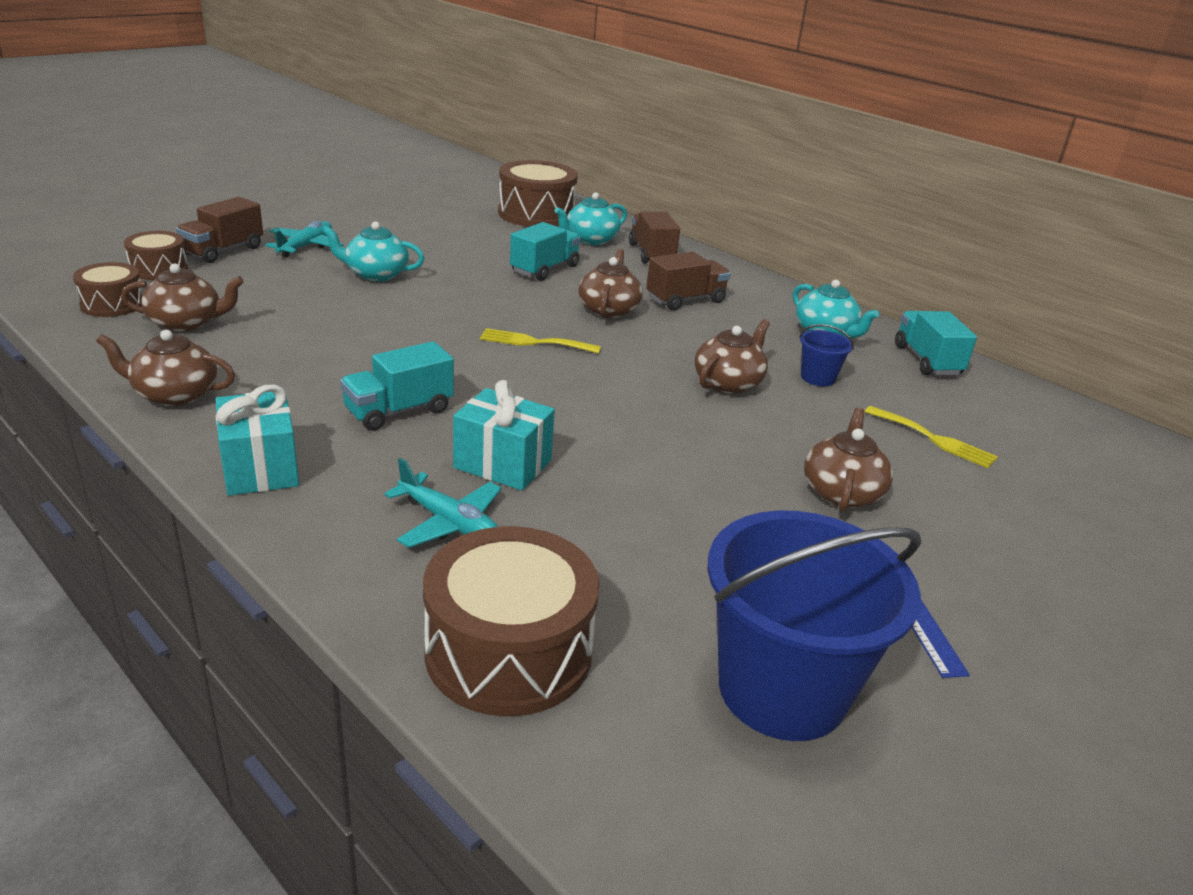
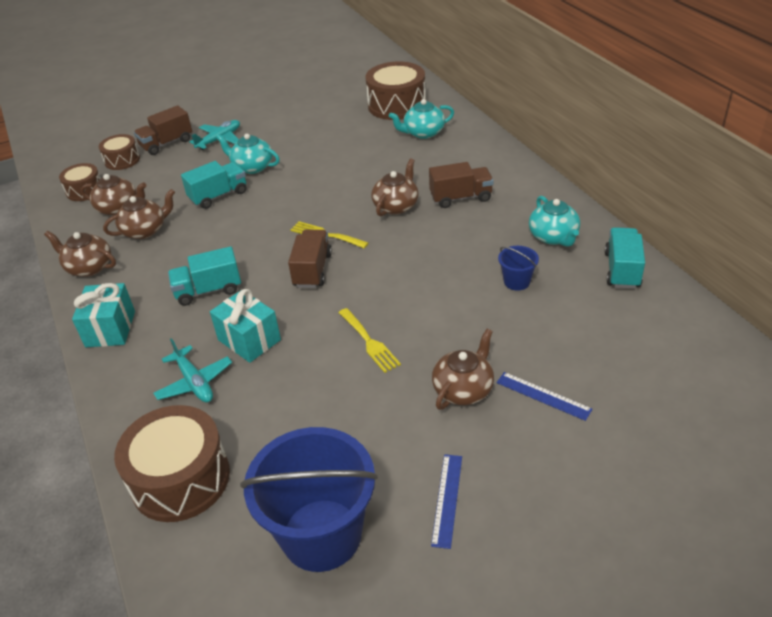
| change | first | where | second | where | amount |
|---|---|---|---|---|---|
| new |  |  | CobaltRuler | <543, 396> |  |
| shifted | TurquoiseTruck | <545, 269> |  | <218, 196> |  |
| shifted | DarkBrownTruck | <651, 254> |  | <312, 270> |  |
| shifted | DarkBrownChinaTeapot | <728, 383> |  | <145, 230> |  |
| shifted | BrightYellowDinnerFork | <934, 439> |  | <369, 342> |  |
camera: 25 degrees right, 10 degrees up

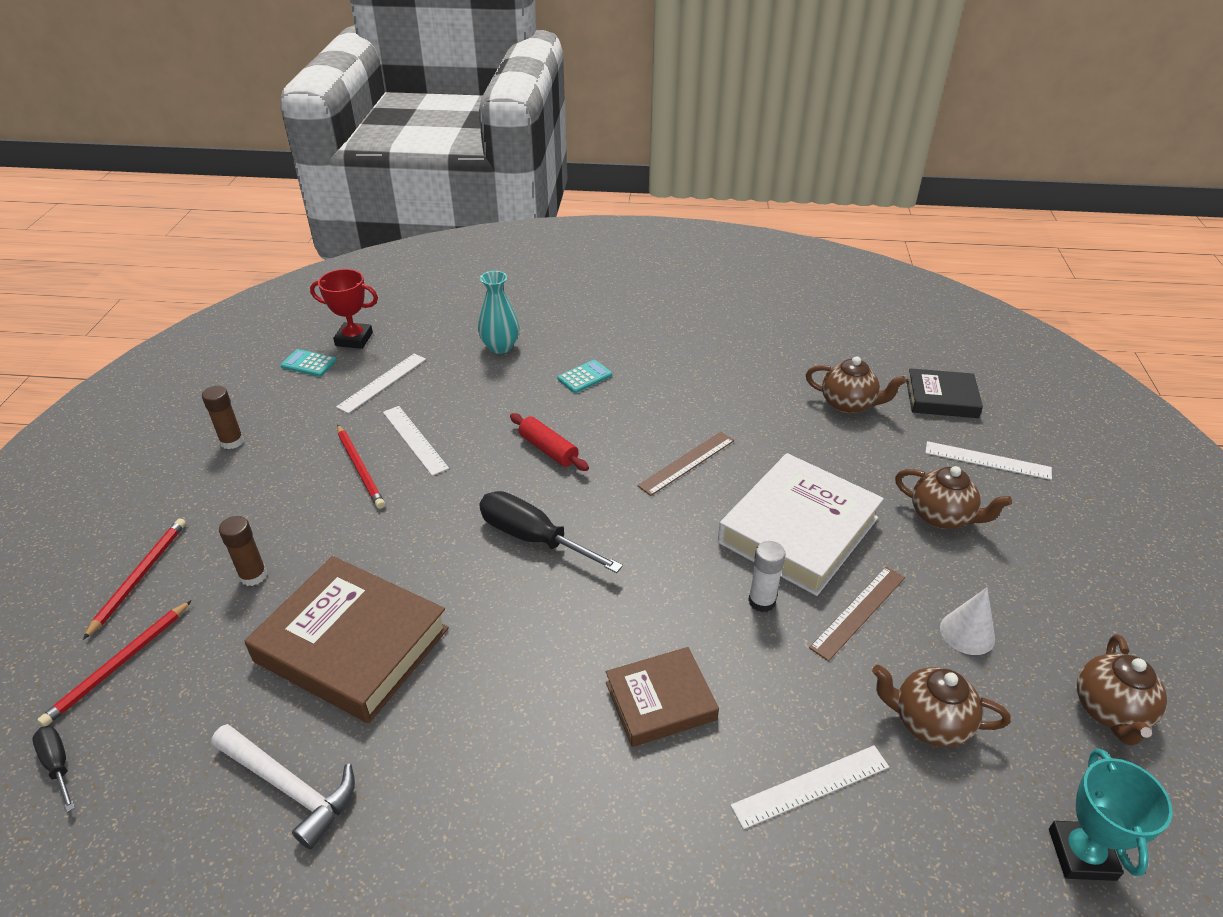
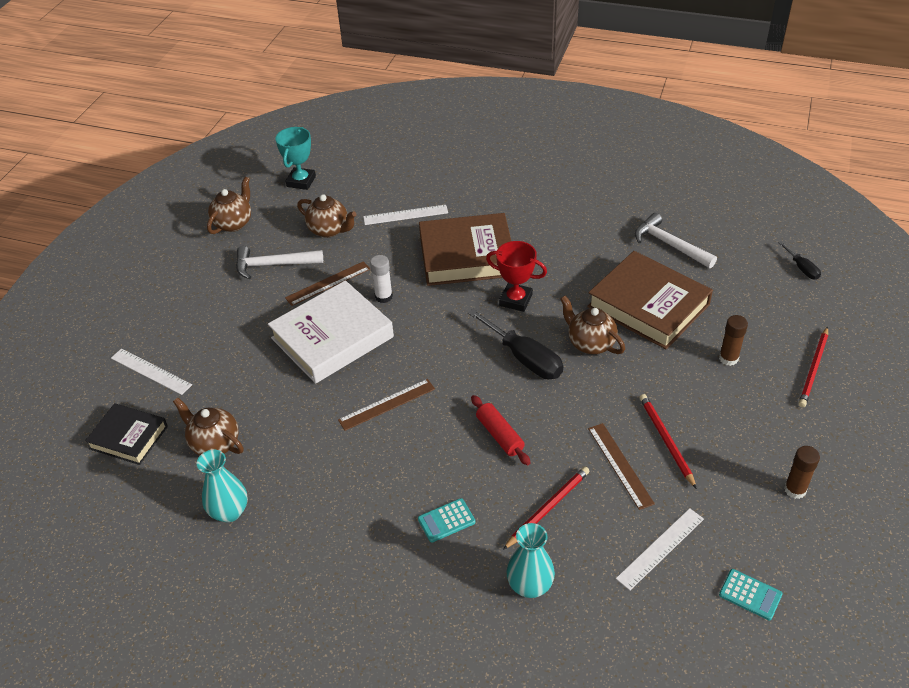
| change | first | where | second | where | amount |
|---|---|---|---|---|---|
| new |  |  | TurquoiseVase | <229, 512> |  |
| shifted | CrimsonLeadPencil | <119, 664> |  | <548, 508> |  |
| shifted | CrimsonTrophy | <354, 339> |  | <516, 300> |  |
| shifted | DarkBrownChinaTeapot | <941, 517> |  | <590, 343> |  |
| swapped | SnowWhiteCone | <967, 633> | SnowWhiteClawHammer | <273, 265> |  |
| repainted | SnowWhiteRuler | <414, 439> | DarkBrownRuler | <620, 465> |  |
| scaled | DarkBrownHardcover | <660, 701> |  | <467, 256> | x1.71 |
camera: 165 degrees left, 5 degrees up

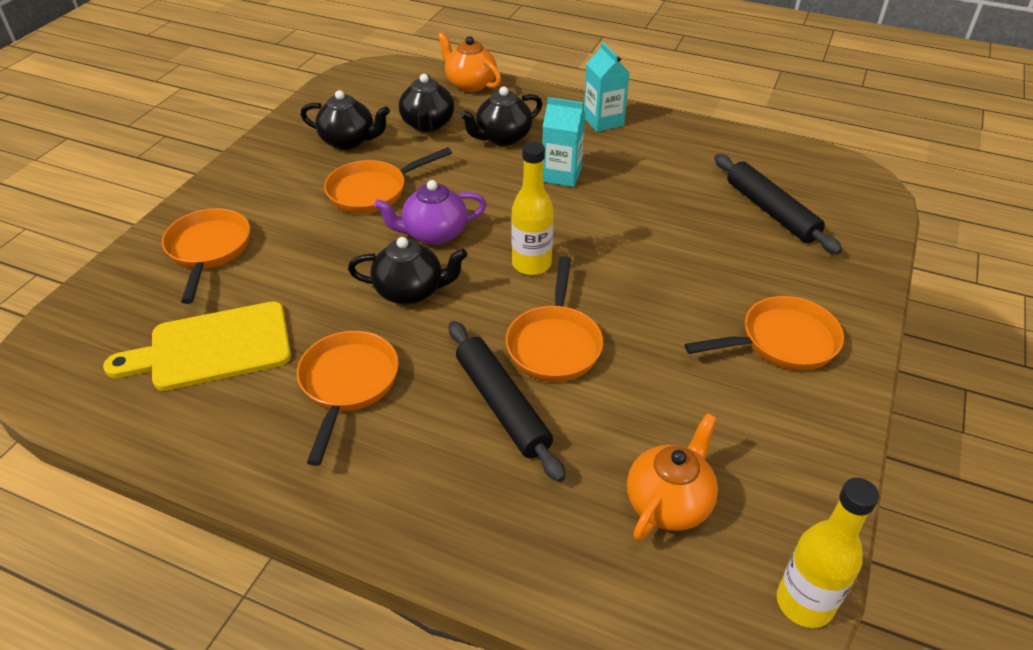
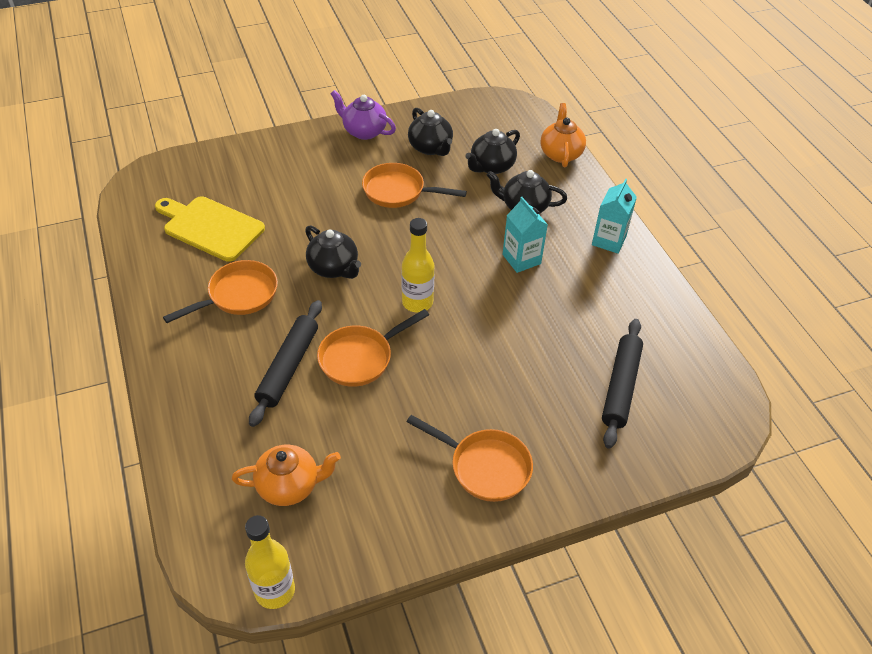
| change | first | where | second | where | amount |
|---|---|---|---|---|---|
| gone | BrightOrangePan | <208, 251> |  |  |  |
| shifted | PurpleChinaTeapot | <434, 234> |  | <364, 131> |  |
camera: 45 degrees right, 5 degrees up

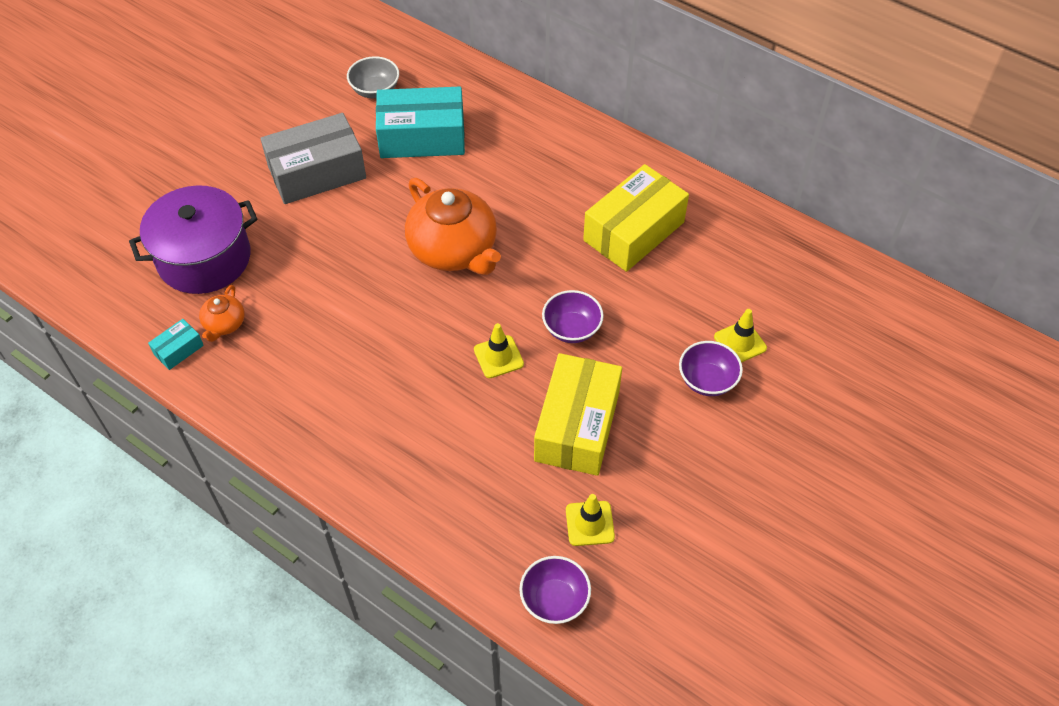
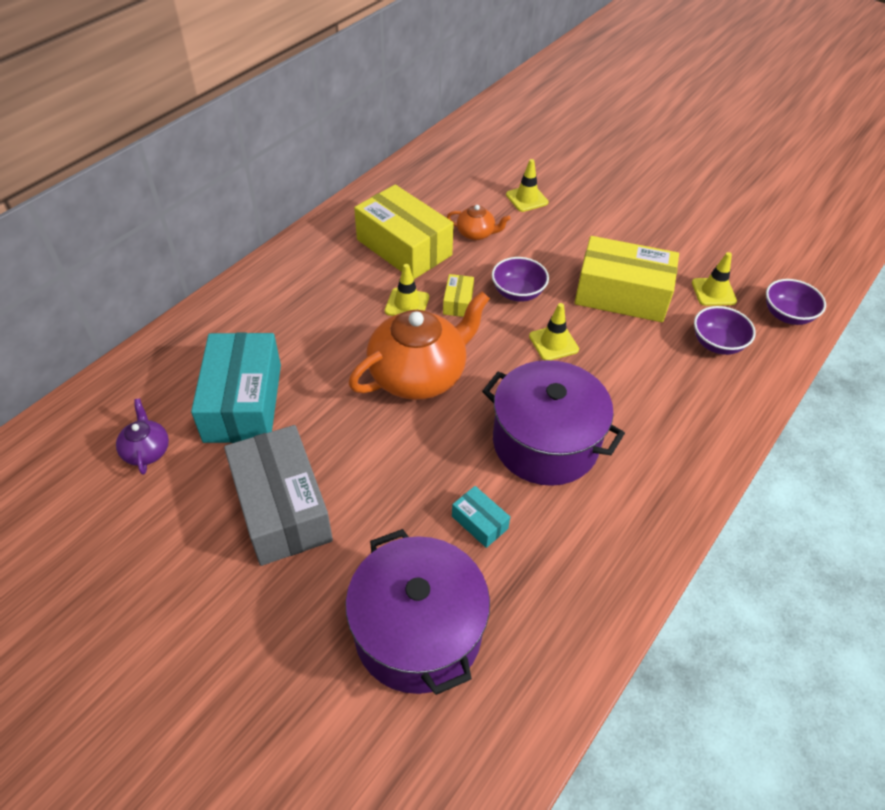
| change | first | where | second | where | amount |
|---|---|---|---|---|---|
| new |  |  | BrightYellowRoadCone | <407, 304> |  |
| new |  |  | BrightYellowBox | <458, 302> |  |
| new |  |  | PurpleStockpot | <545, 442> |  |
| shifted | TurquoiseBox | <178, 350> |  | <479, 522> |  |
| shifted | BrightOrangeChinaTeapot | <224, 324> |  | <476, 233> |  |
| shifted | PurpleServingBowl | <707, 380> |  | <717, 344> |  |
| swapped | GrayServingBowl | <375, 90> | PurpleChinaTeapot | <147, 450> |  |
camera: 90 degrees left, 5 degrees down

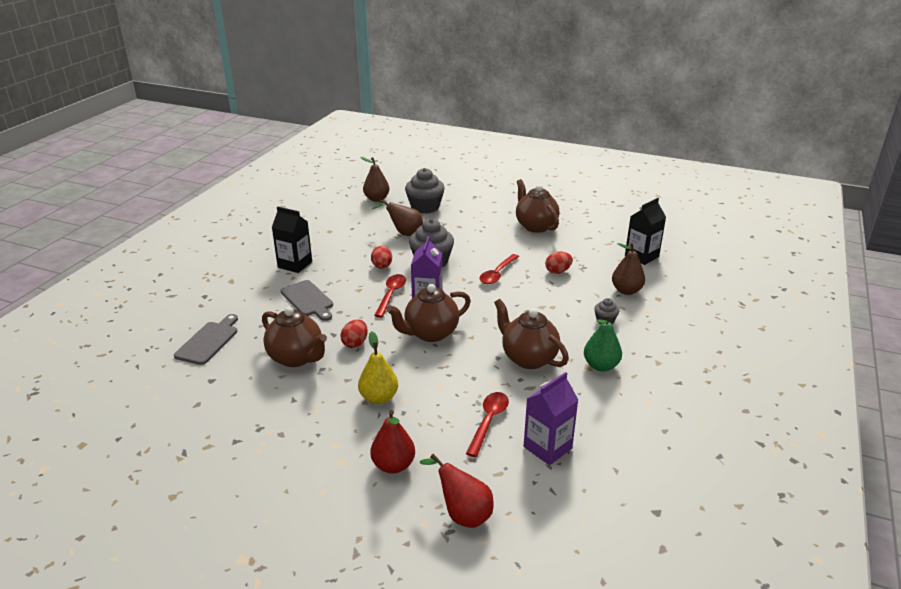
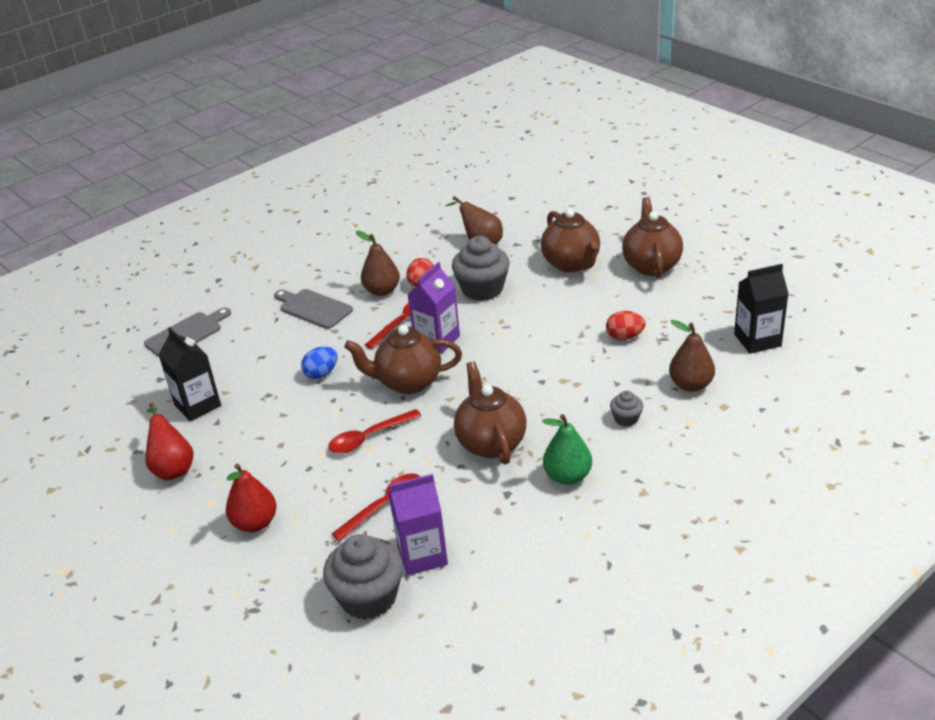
| change | first | where | second | where | amount |
|---|---|---|---|---|---|
| gone | BrightYellowPearFruit | <379, 398> |  |  |  |
| shifted | DarkBrownChinaTeapot | <296, 358> |  | <571, 264> |  |
| shifted | BlackCarton | <295, 264> |  | <197, 405> |  |
| shifted | DarkBrownPearFruit | <376, 199> |  | <382, 291> |  |
| shifted | GrayCupcake | <425, 207> |  | <368, 597> |  |
| shifted | CrimsonPearFruit | <462, 514> |  | <173, 467> |  |
| shifted | CrimsonSpoon | <497, 274> |  | <369, 438> |  |
| repainted | CrimsonToyEgg | <355, 343> | CobaltToyEgg | <321, 374> |  |
| rotated | GrayCuttingBoard | <308, 300> |  | <313, 308> | 135 degrees clockwise |
camera: 30 degrees right, 5 degrees up

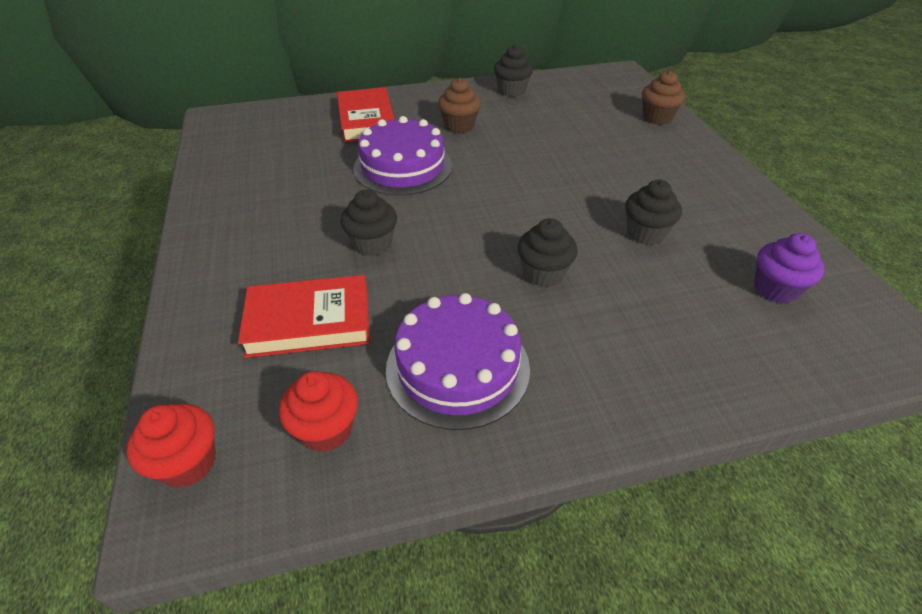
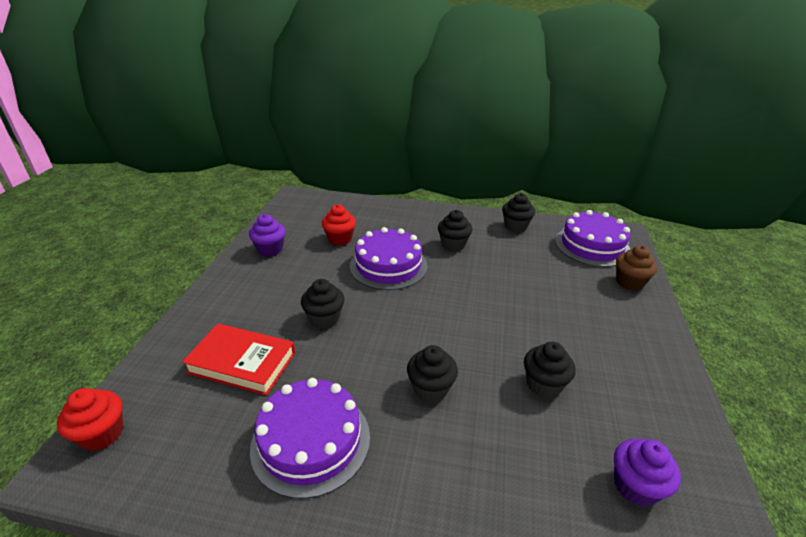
| change | first | where | second | where | amount |
|---|---|---|---|---|---|
| gone | CrimsonHardcover | <366, 120> |  |  |  |
| new |  |  | PurpleCupcake | <270, 249> |  |
| new |  |  | PurpleGateau | <592, 246> |  |
| shifted | CrimsonCupcake | <326, 429> |  | <340, 239> |  |
| repainted | DarkBrownCupcake | <459, 126> | BlackCupcake | <453, 245> |  |
camera: 25 degrees right, 10 degrees down

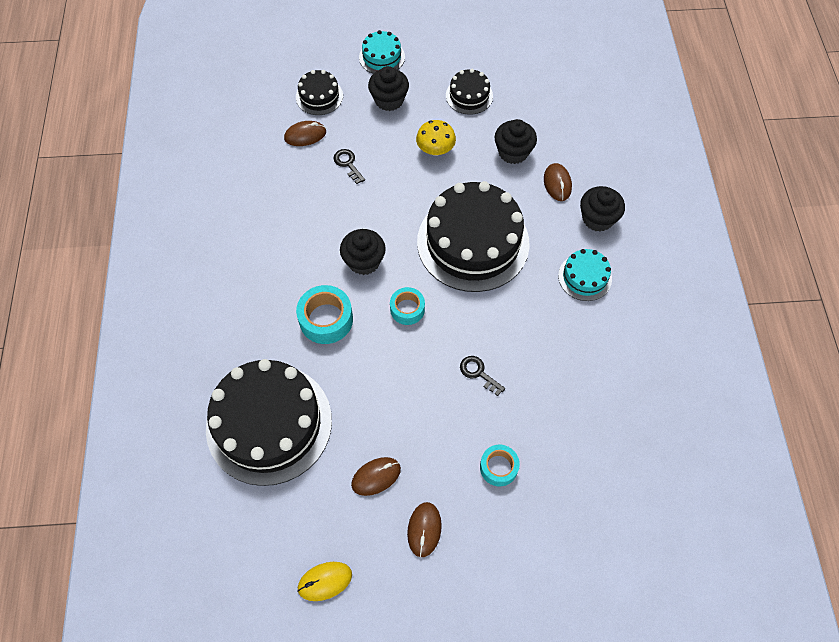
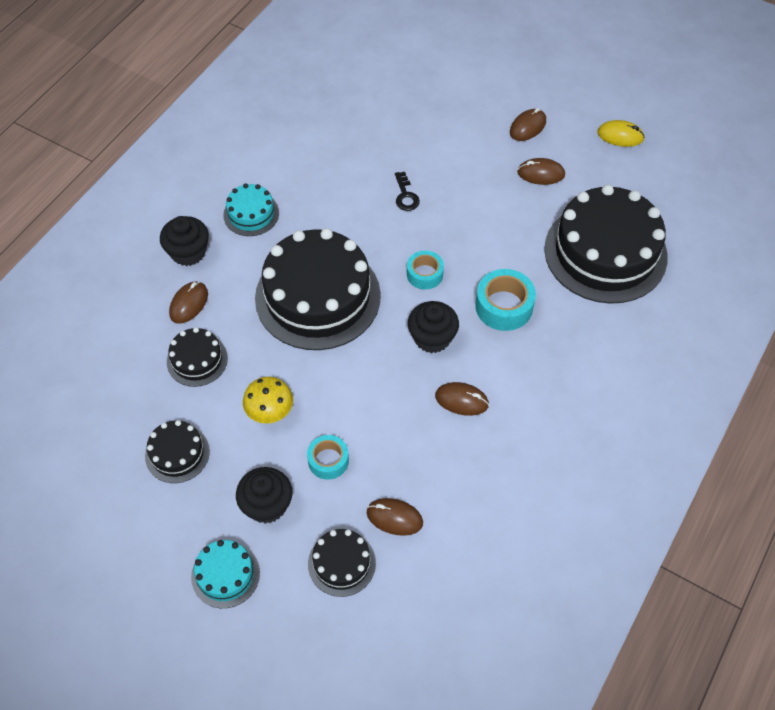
| change | first | where | second | where | amount |
|---|---|---|---|---|---|
| gone | BlackLatchkey | <348, 164> |  |  |  |
| new |  |  | DarkBrownComputerMouse | <461, 400> |  |
| shifted | TurquoiseTape | <498, 467> |  | <328, 460> |  |
| swapped | BlackCupcake | <513, 152> | BlackGateau | <197, 360> |  |
camera: 145 degrees left, 5 degrees down

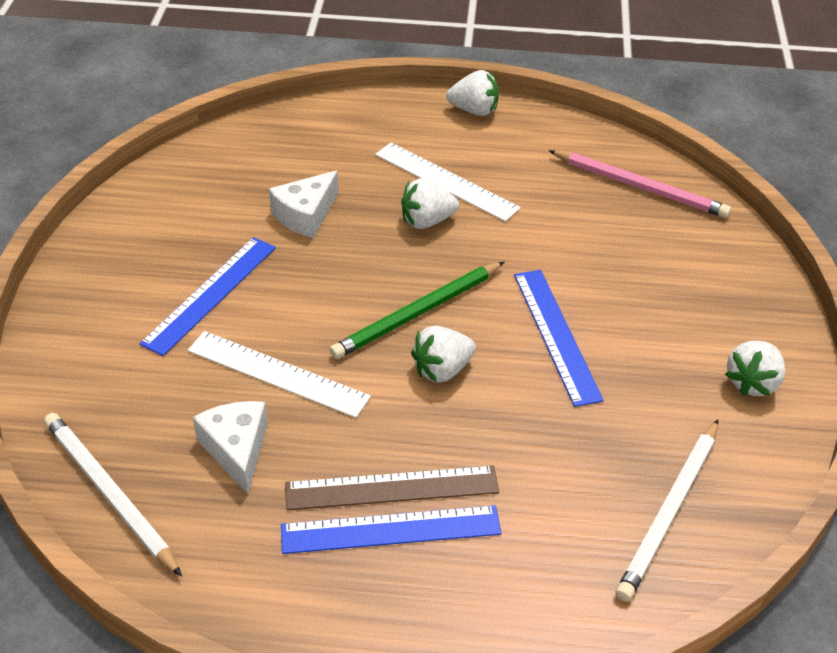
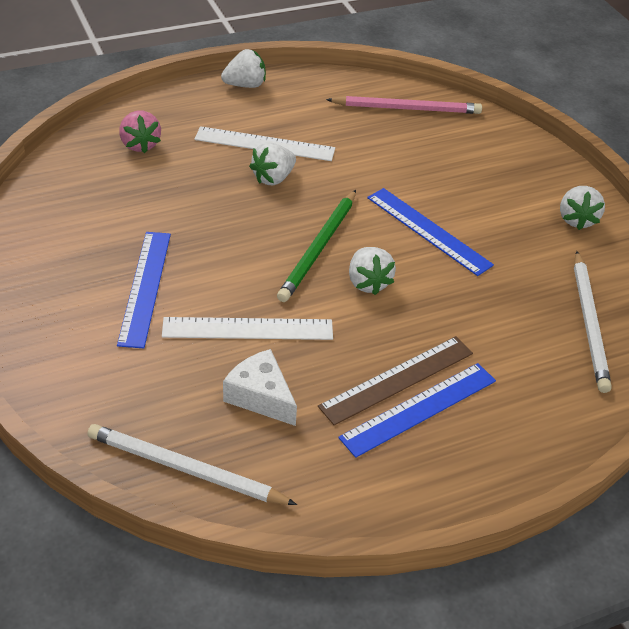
| change | first | where | second | where | amount |
|---|---|---|---|---|---|
| gone | SnowWhitePieceOfCheese | <305, 215> |  |  |  |
| new |  |  | RosyBerry | <140, 145> |  |
| rotated | SnowWhiteBerry | <442, 370> |  | <368, 283> | 45 degrees counterclockwise |
camera: 30 degrees left, 0 degrees up

